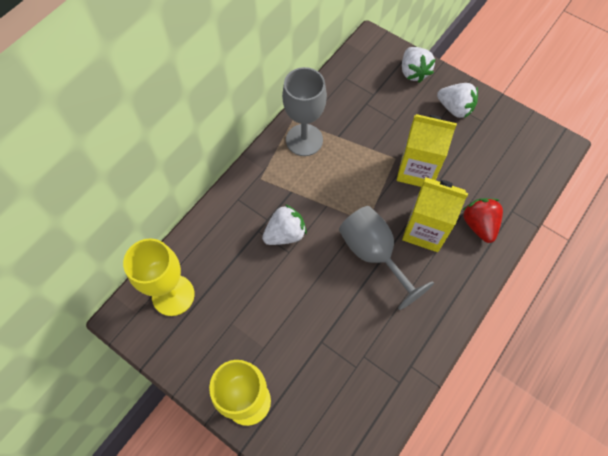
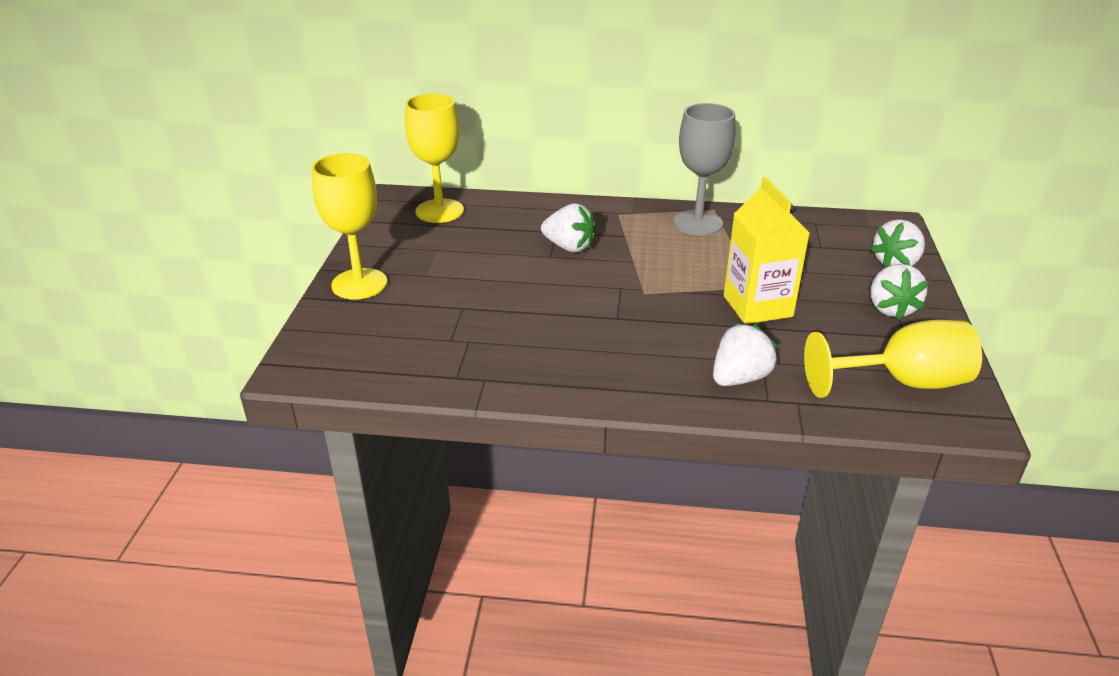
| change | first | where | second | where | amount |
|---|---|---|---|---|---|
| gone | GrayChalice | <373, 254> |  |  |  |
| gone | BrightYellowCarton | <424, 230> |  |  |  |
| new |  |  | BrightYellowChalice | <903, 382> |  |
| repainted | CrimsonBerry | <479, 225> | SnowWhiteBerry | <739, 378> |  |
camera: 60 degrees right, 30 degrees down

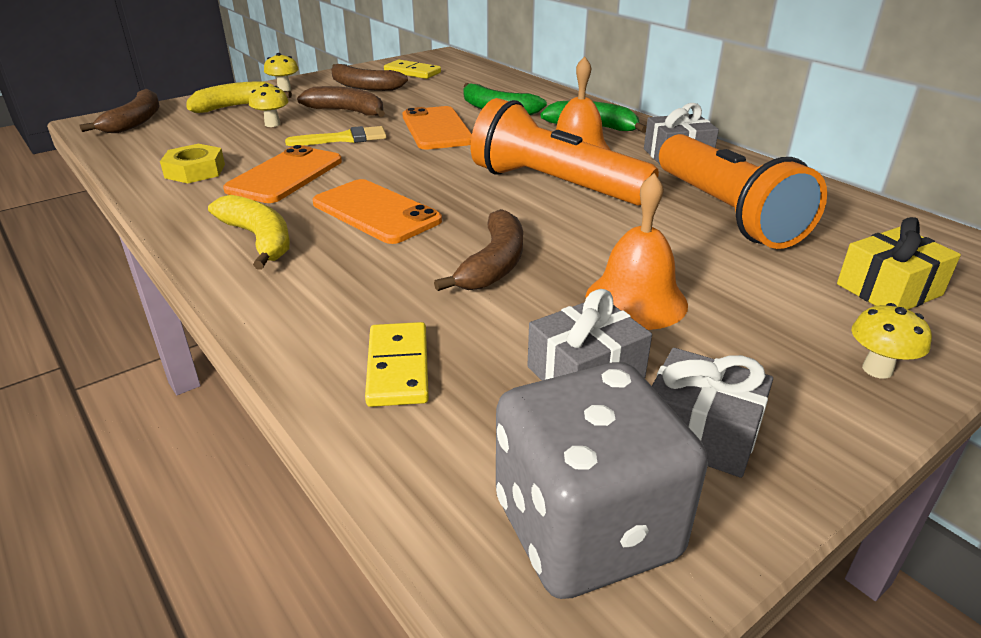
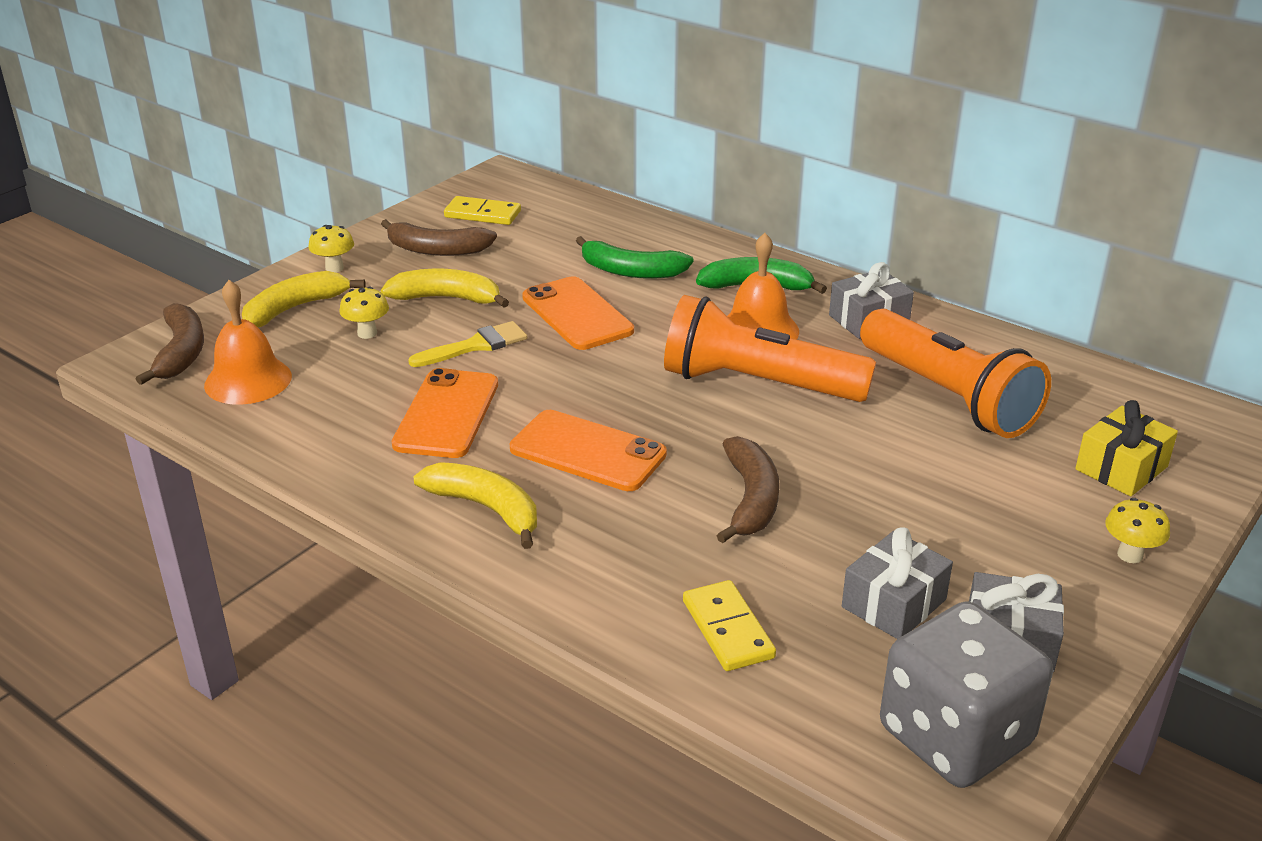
| change | first | where | second | where | amount |
|---|---|---|---|---|---|
| gone | BrightYellowNut | <195, 171> |  |  |  |
| shifted | BrightOrangeHandBell | <636, 300> |  | <248, 380> |  |
| repainted | DarkBrownToyBanana | <347, 111> | BrightYellowToyBanana | <447, 298> |  |
camera: 15 degrees left, 0 degrees up

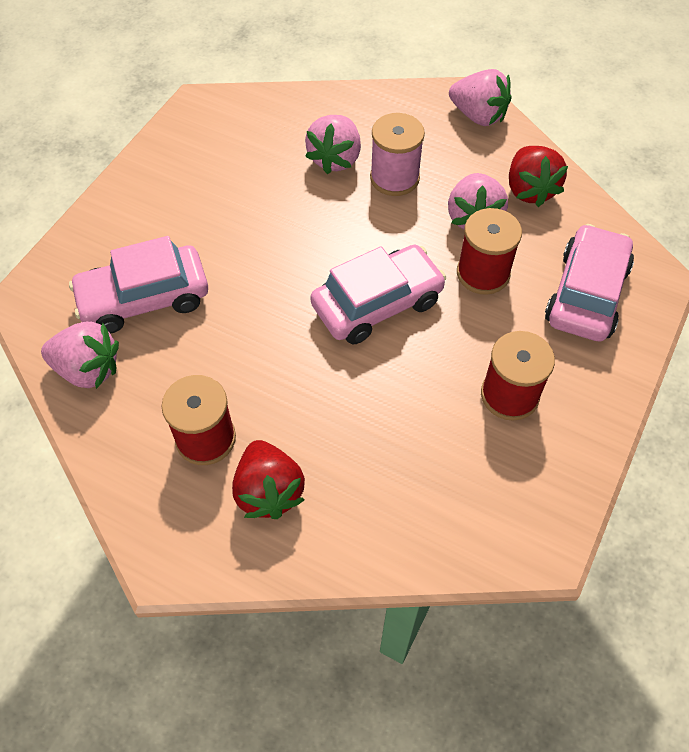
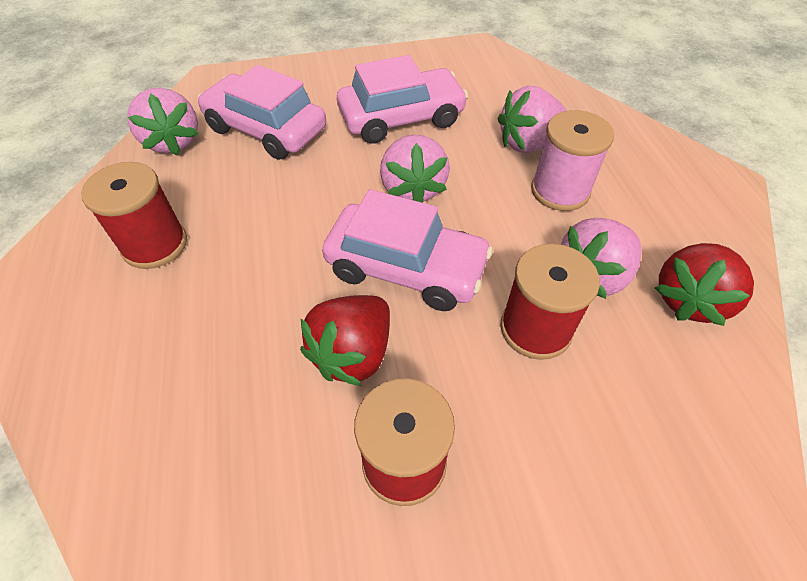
| change | first | where | second | where | amount |
|---|---|---|---|---|---|
| shifted | CrimsonBerry | <269, 491> |  | <353, 353> |  |
| shifted | RosyBerry | <478, 116> |  | <413, 189> |  |
| shifted | RosyToyCar | <586, 294> |  | <401, 118> |  |
camera: 50 degrees right, 5 degrees down

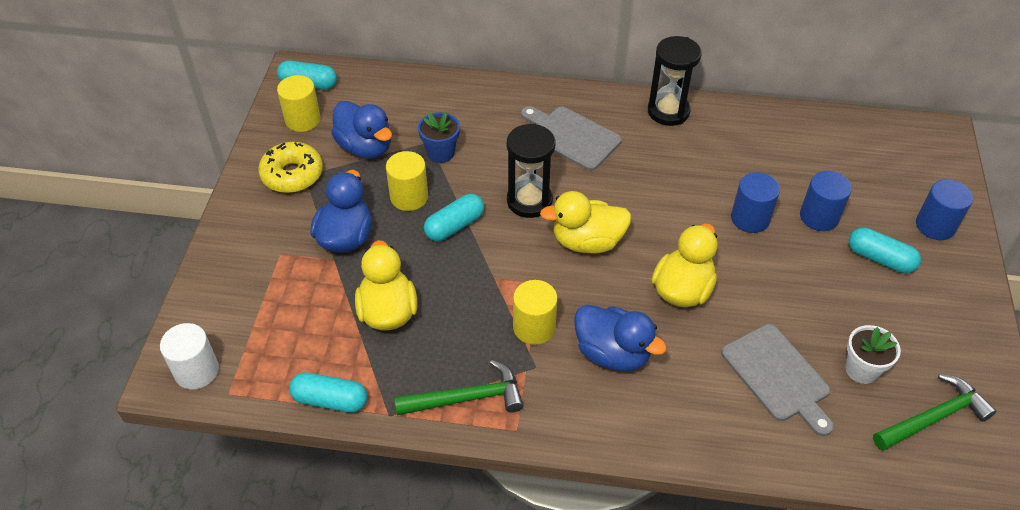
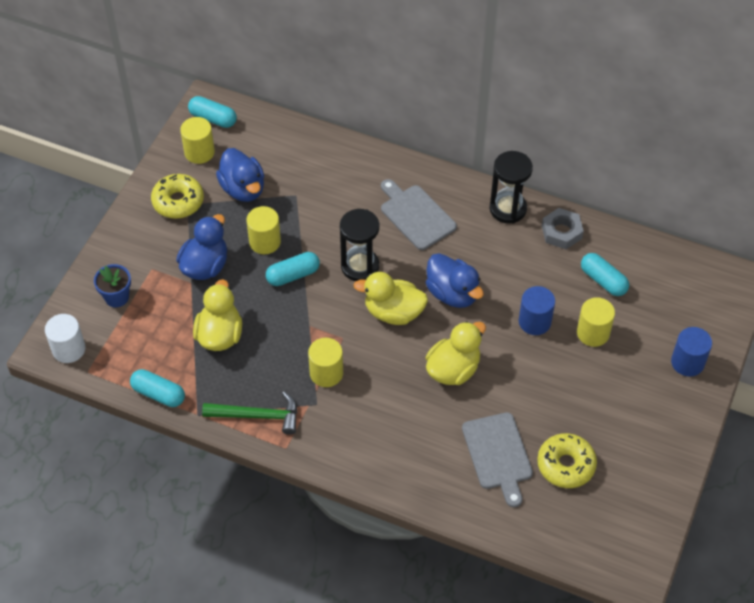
| change | first | where | second | where | amount |
|---|---|---|---|---|---|
| gone | LeafGreenClawHammer | <934, 418> |  |  |  |
| new |  |  | GrayNut | <561, 232> |  |
| shifted | CobaltPottedPlant | <440, 153> |  | <117, 297> |  |
| shifted | CobaltRubberDuck | <612, 353> |  | <452, 293> |  |
| shifted | TurquoiseCapsule | <880, 259> |  | <603, 280> |  |
| swapped | SnowWhitePottedPlant | <861, 370> | BrightYellowDoughnut | <566, 465> |  |
| repainted | CobaltSolidCylinder | <819, 217> | BrightYellowSolidCylinder | <593, 333> |  |
camera: 15 degrees right, 5 degrees up

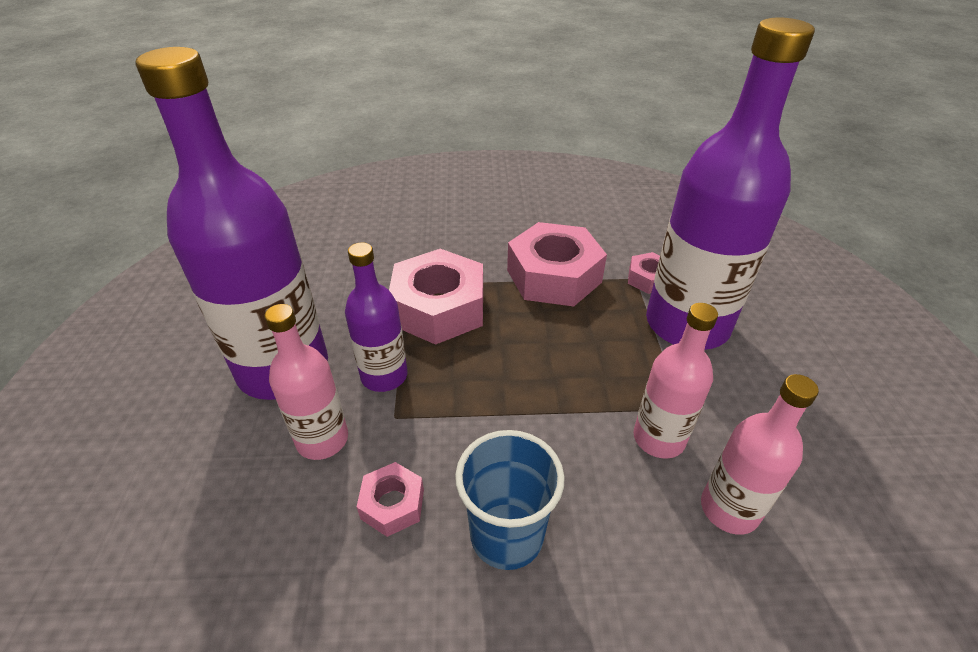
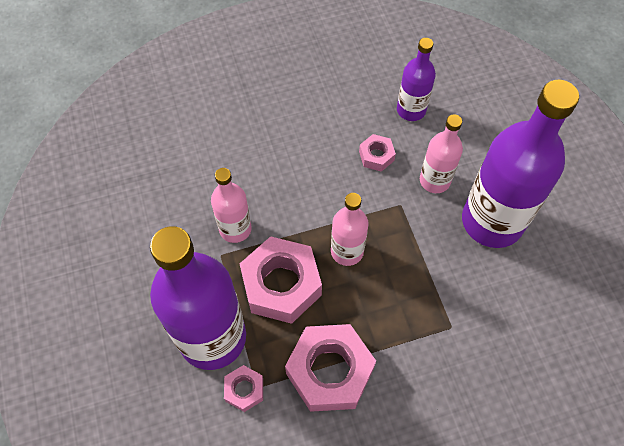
| change | first | where | second | where | amount |
|---|---|---|---|---|---|
| gone | CobaltBeaker | <507, 535> |  |  |  |
| shifted | PurpleFlask | <384, 376> |  | <411, 110> |  |
| shifted | RosyNut | <439, 308> |  | <281, 285> |  |
| shifted | RosyFlask | <729, 509> |  | <347, 251> |  |
camera: 165 degrees right, 20 degrees up

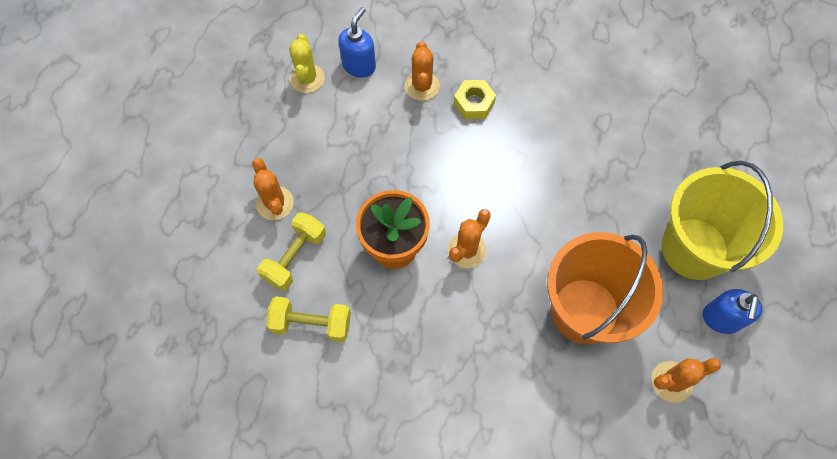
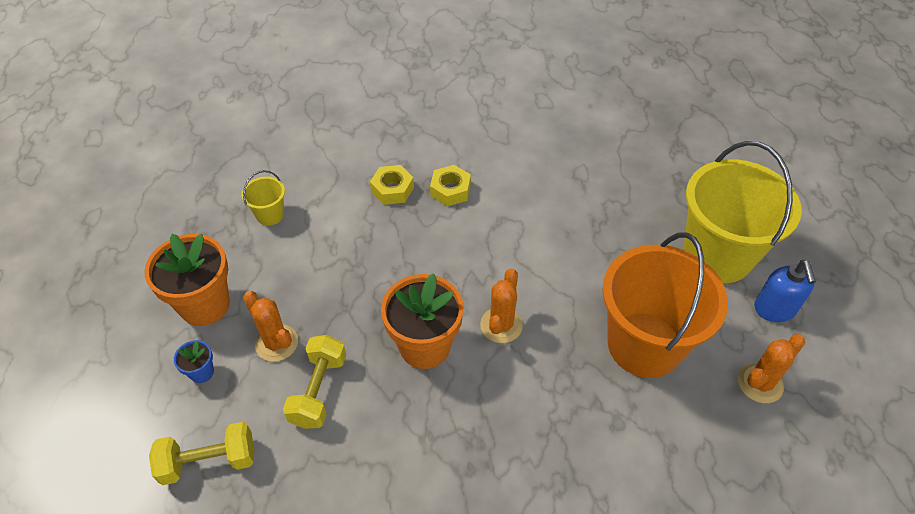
| change | first | where | second | where | amount |
|---|---|---|---|---|---|
| gone | CobaltSoapPump | <359, 65> |  |  |  |
| new |  |  | BrightOrangePottedPlant | <205, 305> |  |
| new |  |  | CobaltPottedPlant | <201, 372> |  |
| shifted | BrightYellowHandWeight | <311, 324> |  | <209, 461> |  |
| swapped | BrightYellowCactus | <307, 78> | BrightYellowSandBucket | <270, 214> |  |
| swapped | BrightOrangeCactus | <422, 86> | BrightYellowNut | <392, 189> |  |
camera: 20 degrees left, 15 degrees down

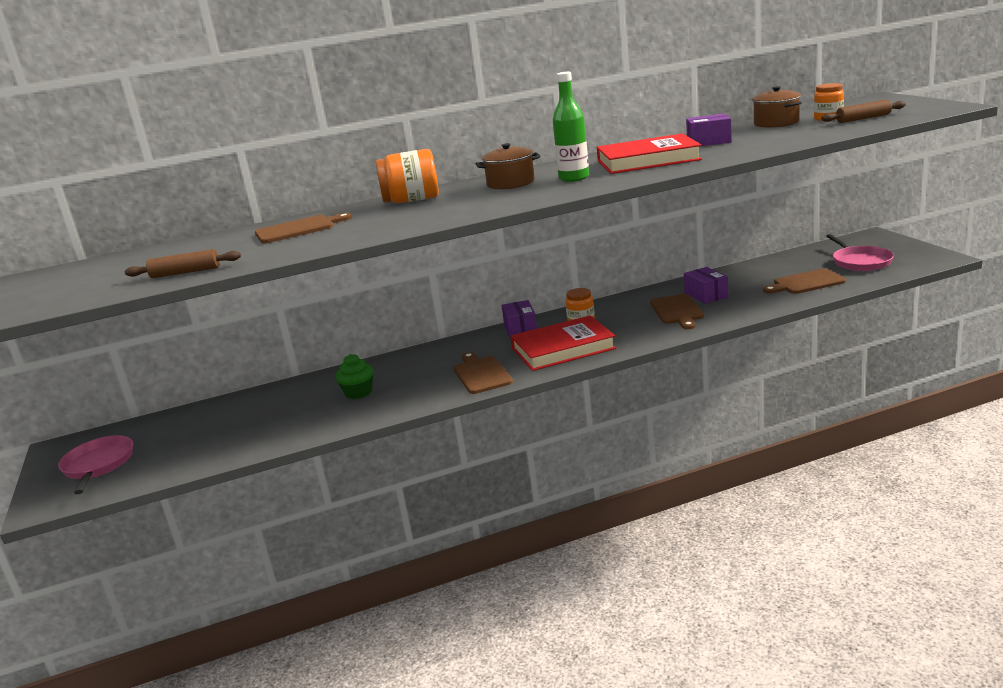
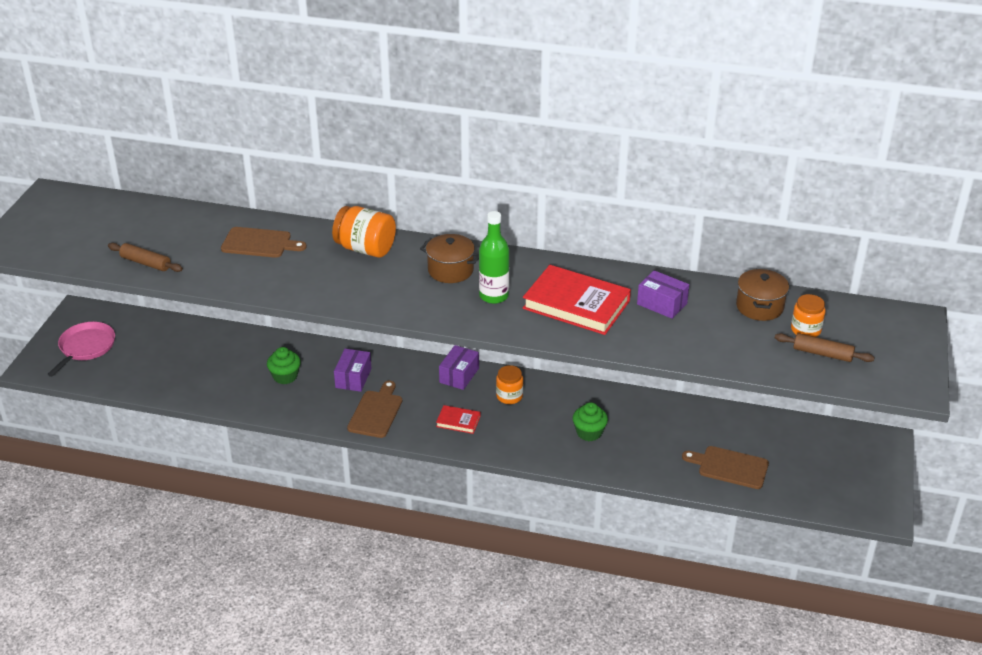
| change | first | where | second | where | amount |
|---|---|---|---|---|---|
| gone | RosyPan | <860, 262> |  |  |  |
| shifted | PurpleBox | <706, 295> |  | <353, 378> |  |
| swapped | DarkBrownCuttingBoard | <677, 311> | LeafGreenCupcake | <589, 432> |  |
| scaled | CrimsonHardcover | <563, 349> |  | <458, 421> | x0.46 |
camera: 30 degrees right, 15 degrees up

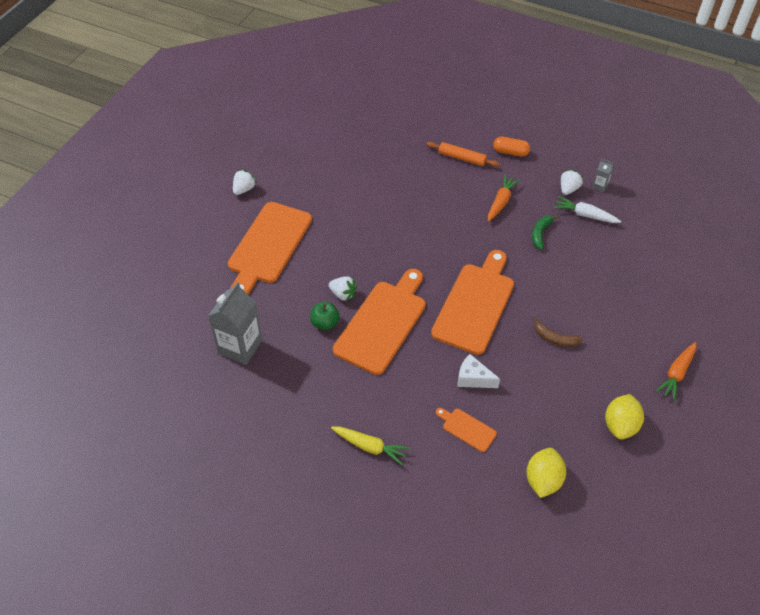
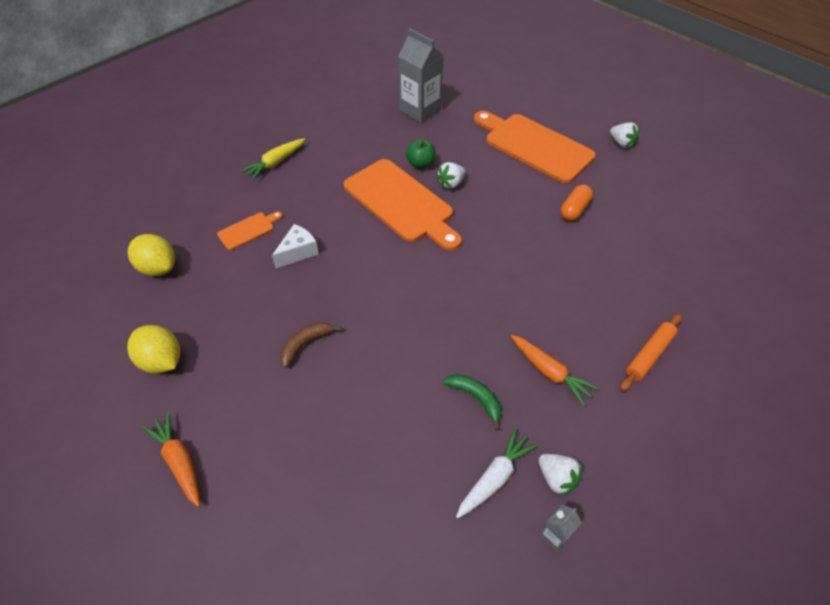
| change | first | where | second | where | amount |
|---|---|---|---|---|---|
| gone | BrightOrangeCuttingBoard | <475, 304> |  |  |  |
| shifted | BrightOrangeCapsule | <510, 152> |  | <574, 209> |  |
camera: 110 degrees right, 0 degrees up

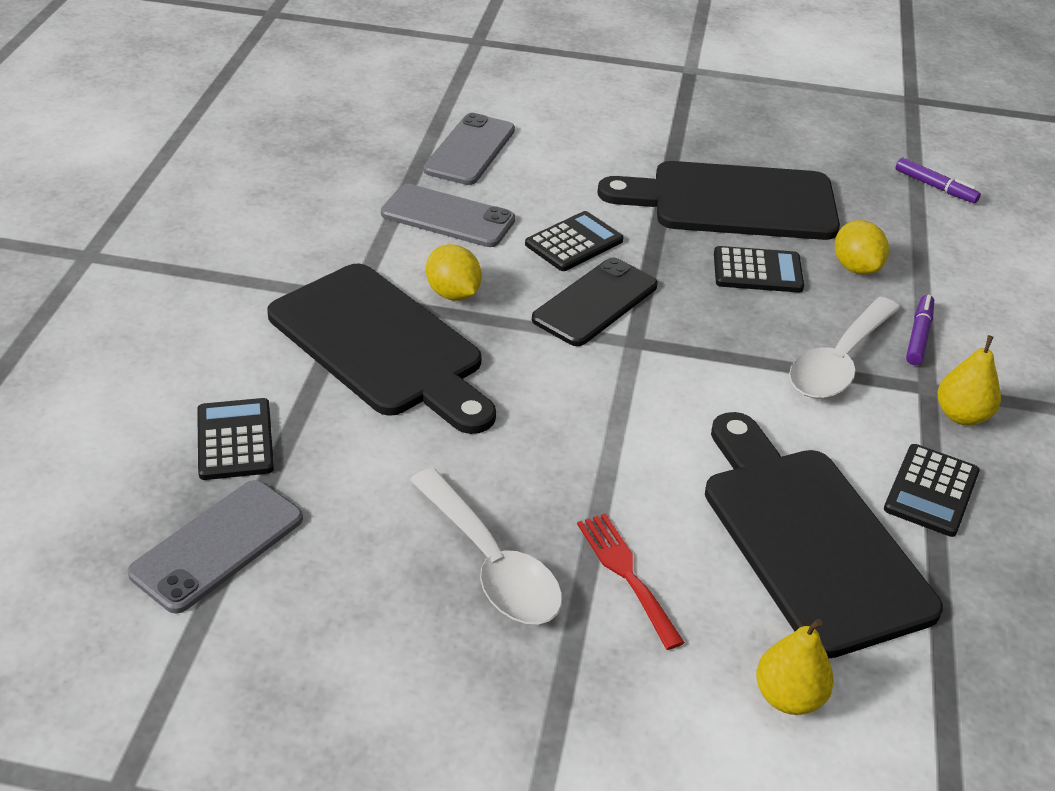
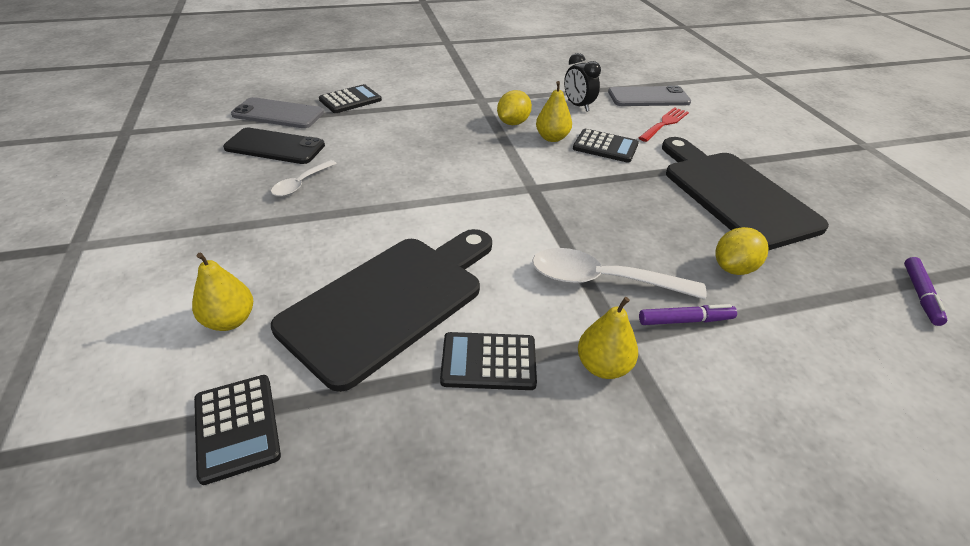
| change | first | where | second | where | amount |
|---|---|---|---|---|---|
| gone | BlackCuttingBoard | <381, 345> |  |  |  |
| new |  |  | BrightYellowPearFruit | <552, 138> |  |
| shifted | BlackSmartphone | <595, 302> |  | <275, 147> |  |
| shifted | CrimsonDinnerFork | <626, 574> |  | <664, 123> |  |
| shifted | BlackAddingMachine | <757, 271> |  | <237, 427> |  |
| swapped | GraySmartphone | <447, 217> | BlackClock | <578, 106> |  |
| scaled | SnowWhiteSpoon | <491, 564> |  | <301, 184> | x0.57 |
camera: 65 degrees right, 0 degrees up

